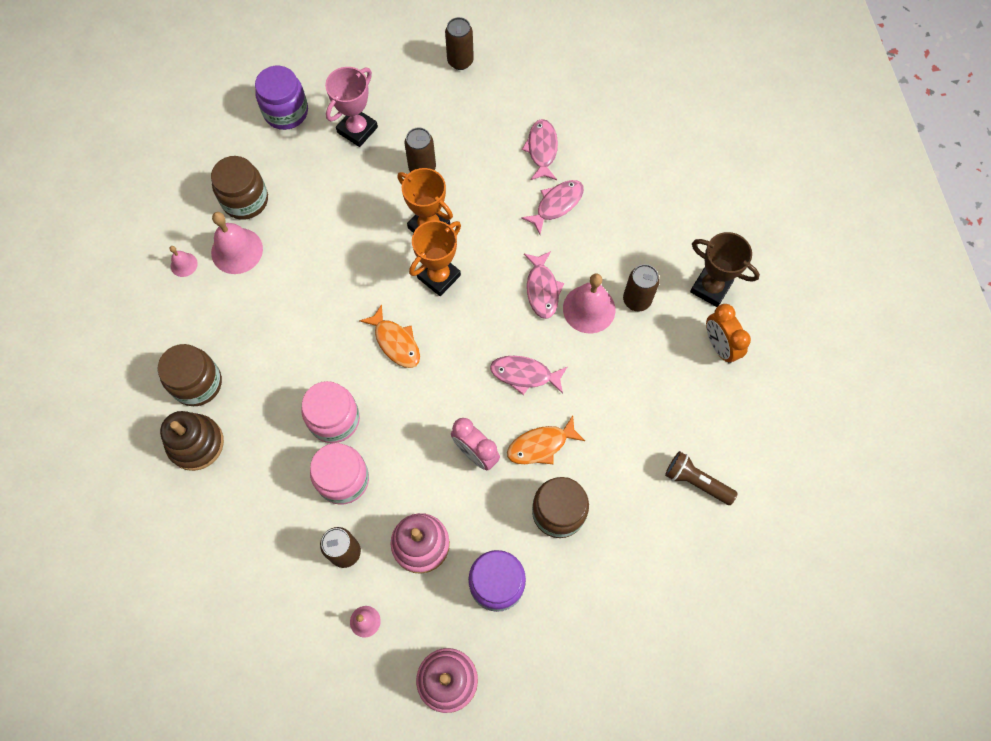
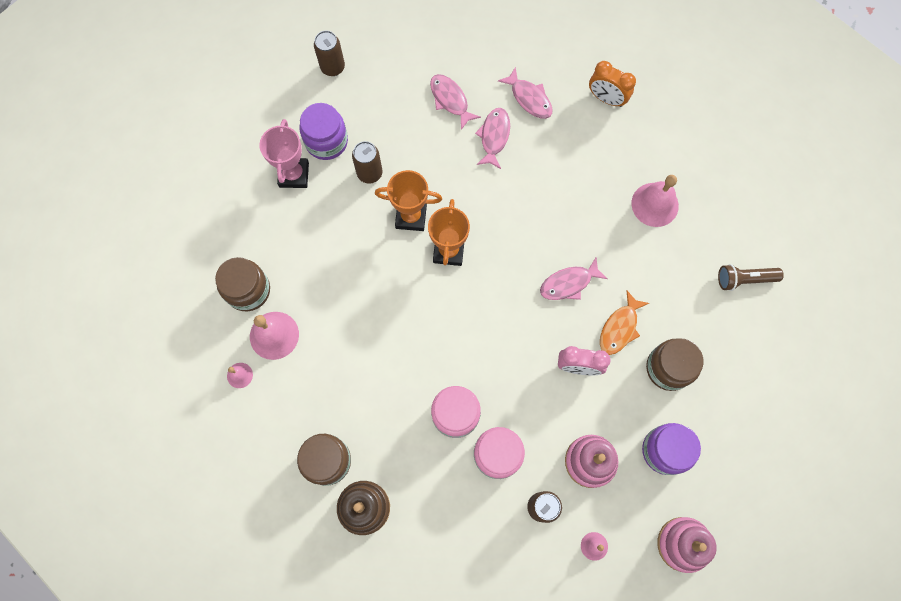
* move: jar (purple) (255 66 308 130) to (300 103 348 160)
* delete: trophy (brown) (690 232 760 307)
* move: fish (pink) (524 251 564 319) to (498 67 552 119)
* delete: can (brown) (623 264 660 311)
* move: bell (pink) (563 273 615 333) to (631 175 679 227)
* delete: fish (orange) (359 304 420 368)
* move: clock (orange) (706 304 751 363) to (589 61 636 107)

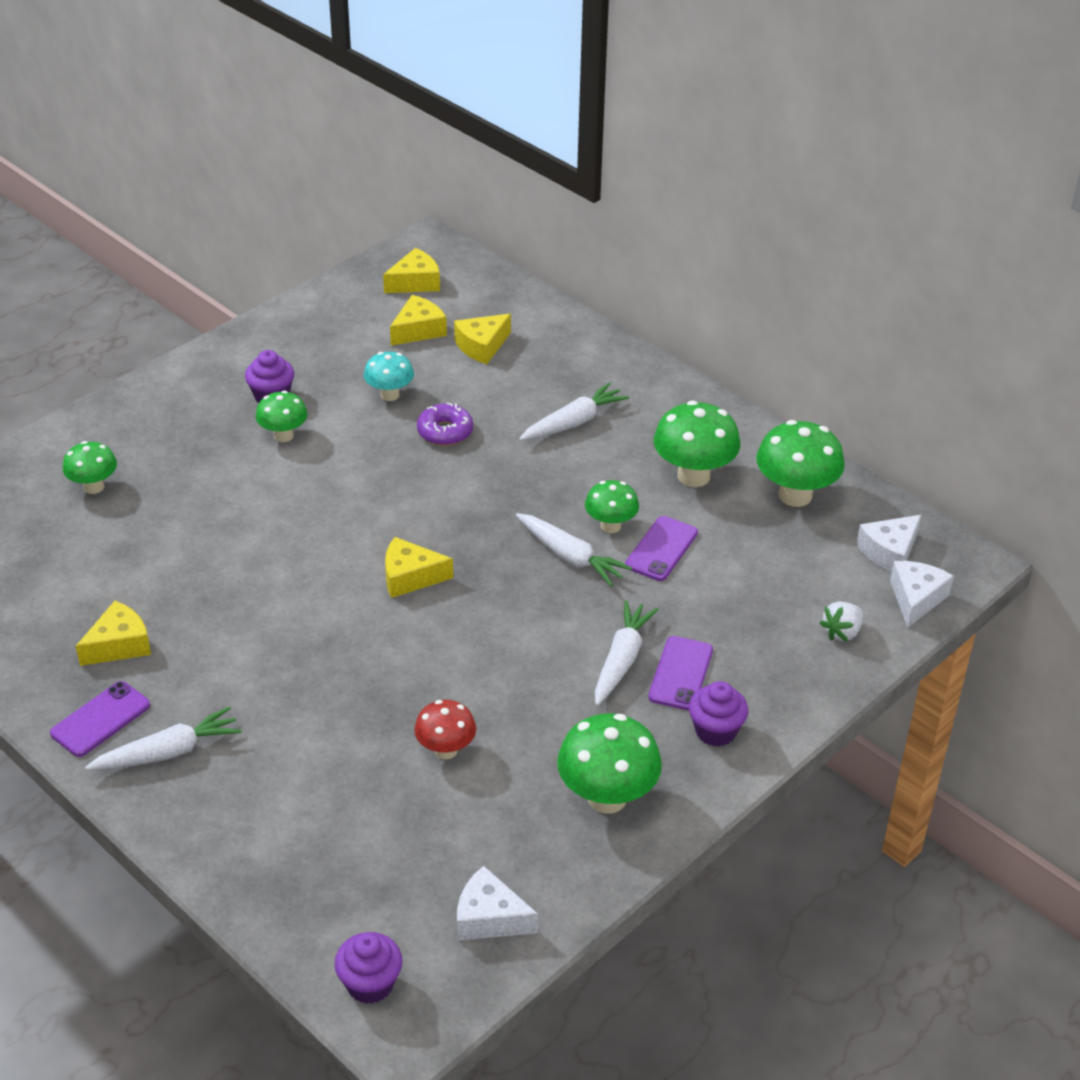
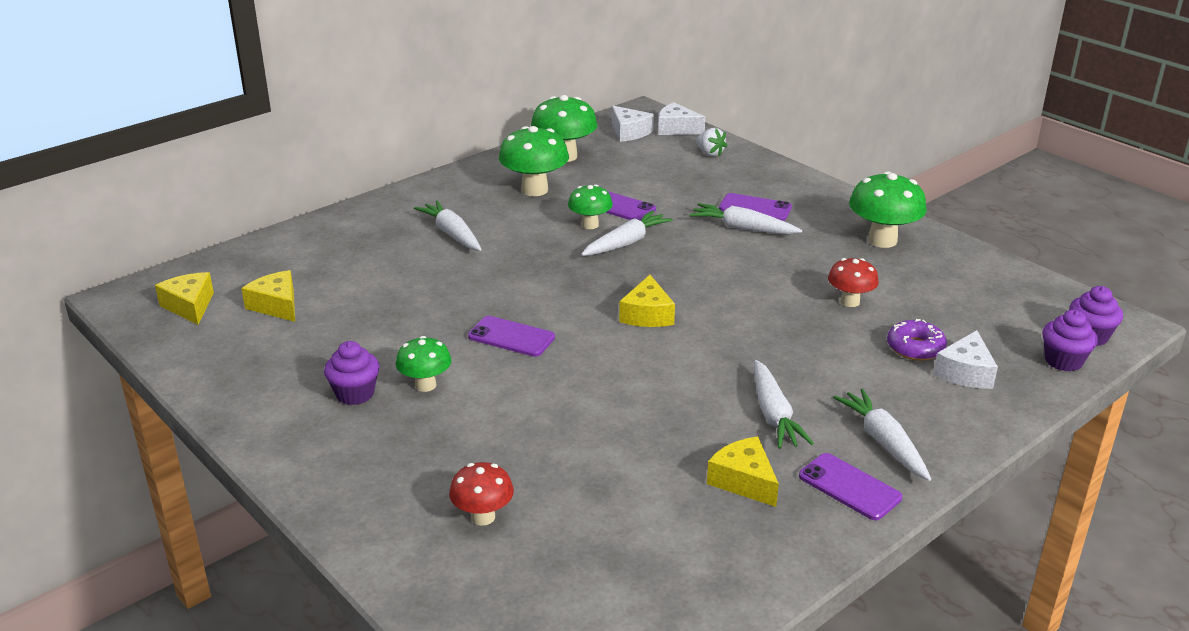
* delete: cheese (yellow) (454 314 511 364)
* delete: mushroom (turquoise) (364 352 414 401)
* move: donut (purple) (417 403 473 446) to (887 319 947 361)
* recolor: mushroom (green) (63 441 117 494) to mushroom (red) (449 462 514 525)
* move: cupcake (purple) (689 681 748 747) to (1042 310 1098 372)
* move: cheese (white) (457 866 538 940) to (933 330 998 389)
* insert: phone (purple) (468 316 555 357)
* insert: carrot (white) (754 360 814 449)

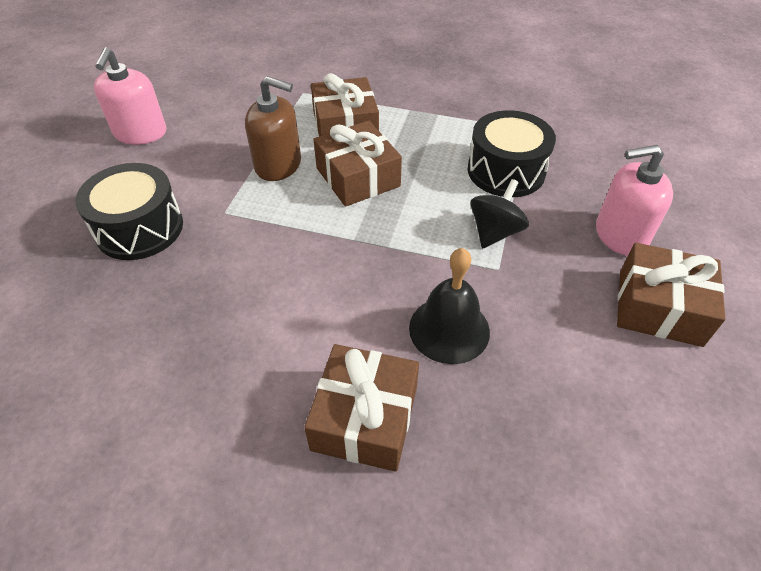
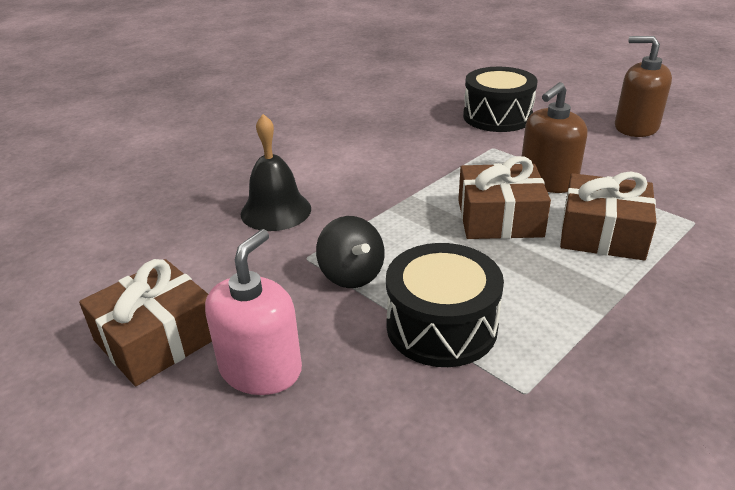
* recolor: soap dispenser (pink) (94 47 167 145) to soap dispenser (brown) (615 36 672 137)
* delete: gift (brown) (304 344 419 472)

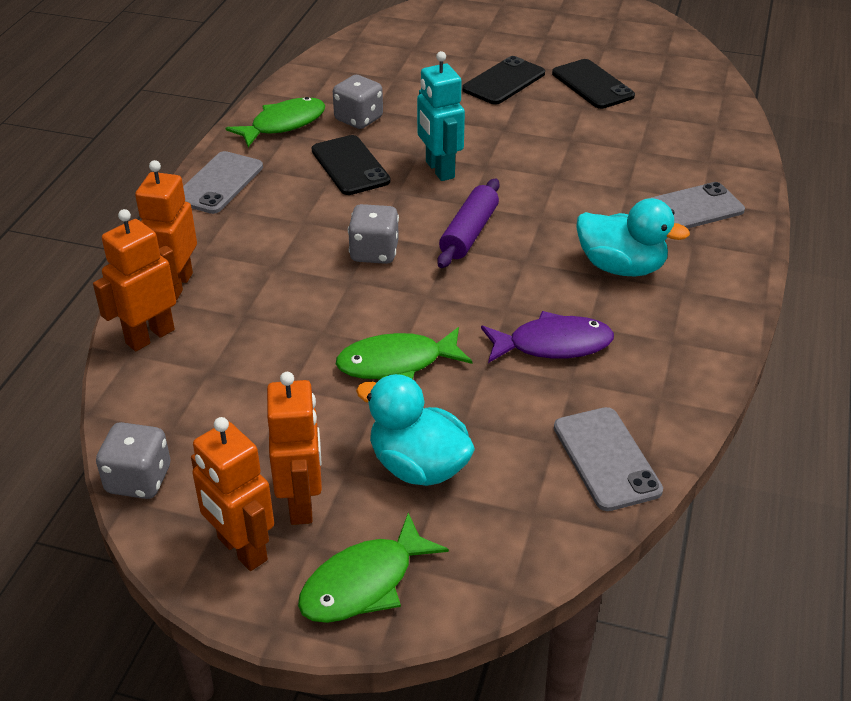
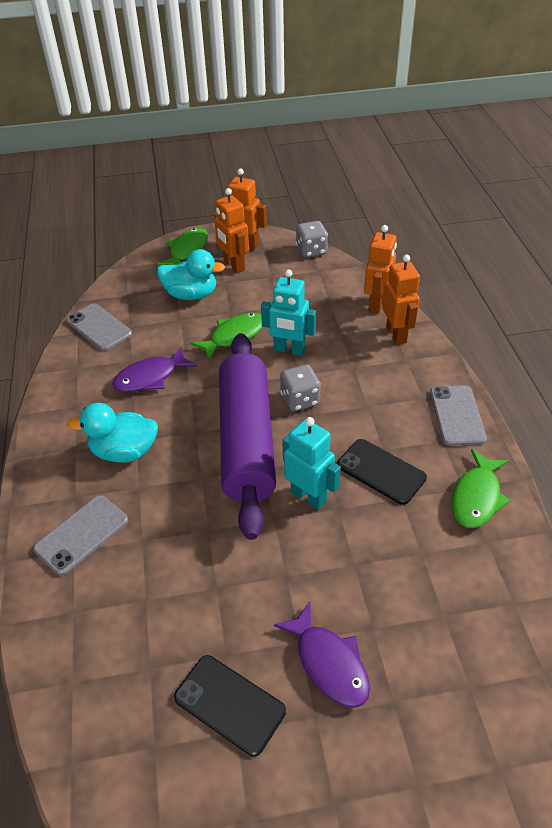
* replace: phone (black) (462 56 545 105) to fish (purple) (274 602 370 708)
* delete: dice (grey) (333 75 383 129)
* resize: rolling pin (purple) (437 179 500 268) = (219 333 276 540) x2.14
* insert: robot (turquoise) (261 269 316 356)

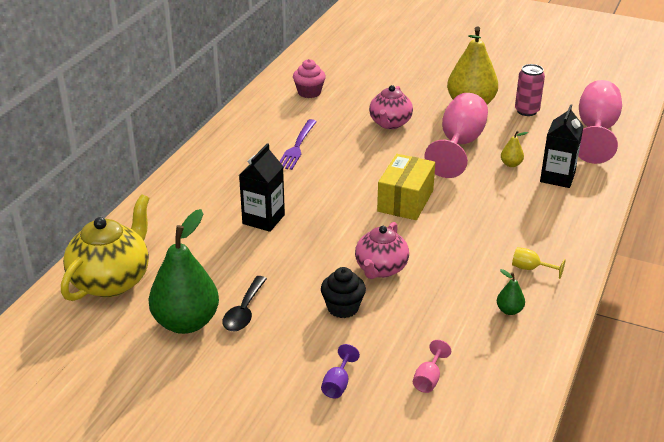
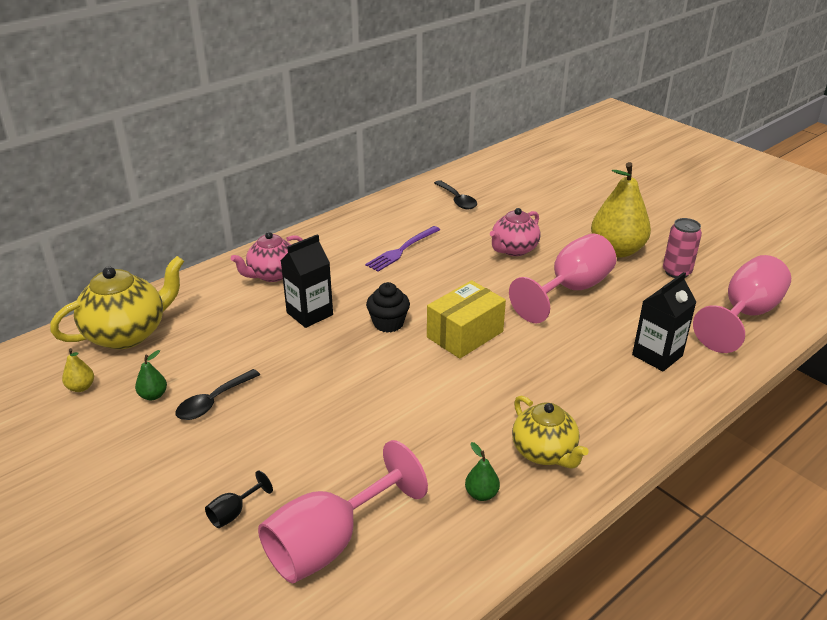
* replace: cupcake (pink) (293 59 326 98) to spoon (black) (434 180 477 209)
* move: pear (yellow) (501 131 528 167) to (62 348 94 392)
* resize: pear (green) (148 209 219 334) = (135 350 167 400) x0.42
* move: teapot (pink) (355 222 409 279) to (231 232 303 282)
* replace: goblet (yellow) (512 247 565 279) to teapot (yellow) (512 395 588 469)
* move: cupcake (black) (321 267 366 318) to (366 282 410 333)
* resize: goblet (pink) (413 340 451 393) = (258 440 428 583) x2.43
* recolor: goblet (purple) (321 344 360 398) to goblet (black) (205 470 273 528)

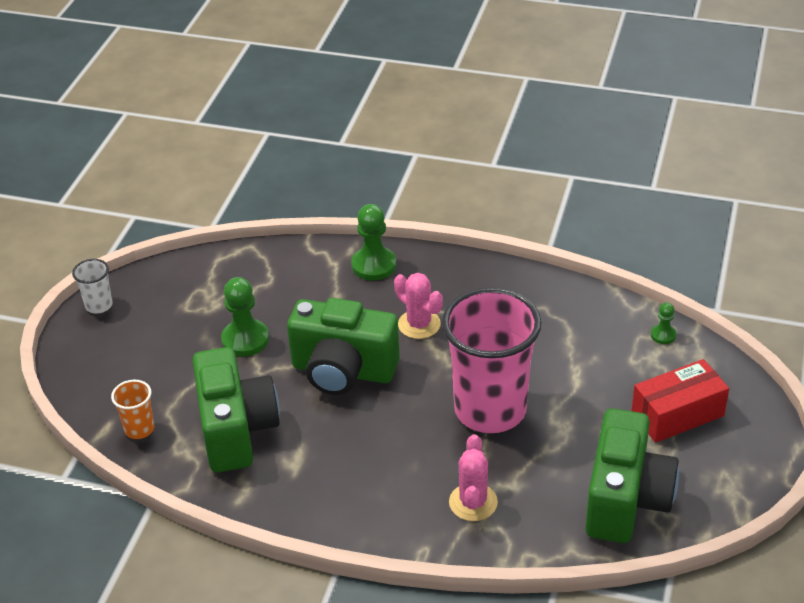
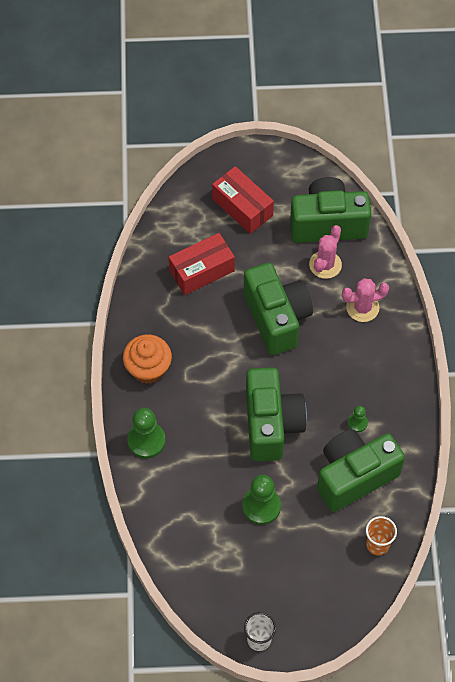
* move: cactus (pink) (394 273 443 339) to (309 225 342 279)
* replace: cup (pink) (442 288 542 433) to camera (green) (244 263 313 355)
* move: pawn (green) (651 302 677 344) to (348 406 368 432)
* insert: box (red) (169 233 235 295)
* insert: cupcake (orange) (123 335 172 384)

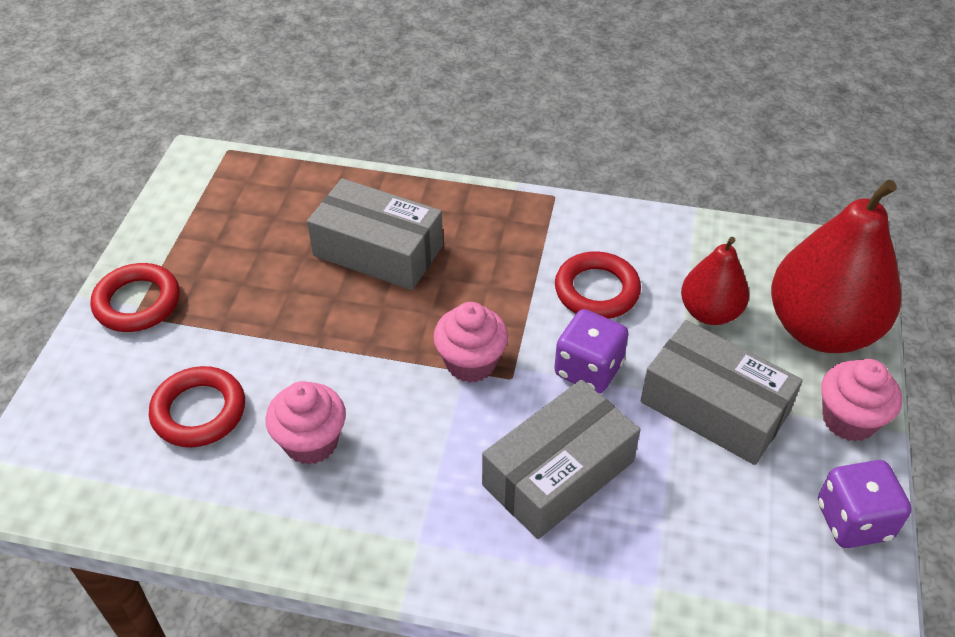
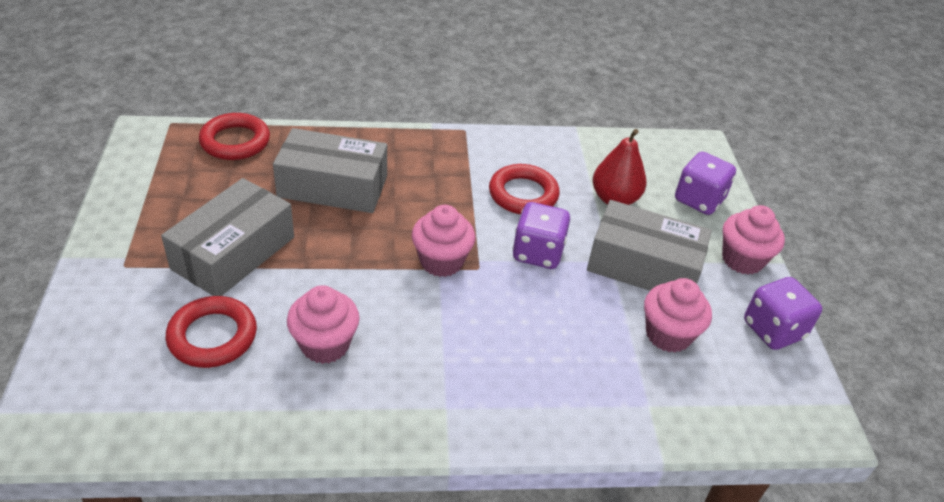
* replace: pear (red) (771 180 901 353) to dice (purple) (675 152 736 215)
* move: ring (red) (91 263 180 332) to (199 113 270 160)
* move: box (grey) (482 379 640 539) to (161 178 294 296)
* insert: cupcake (pink) (644 278 712 353)

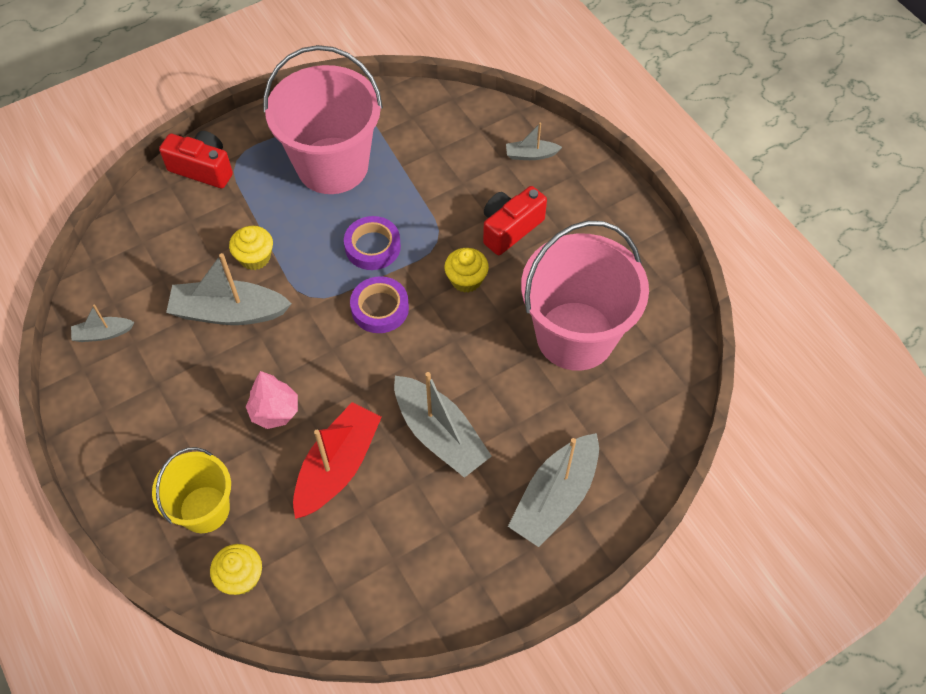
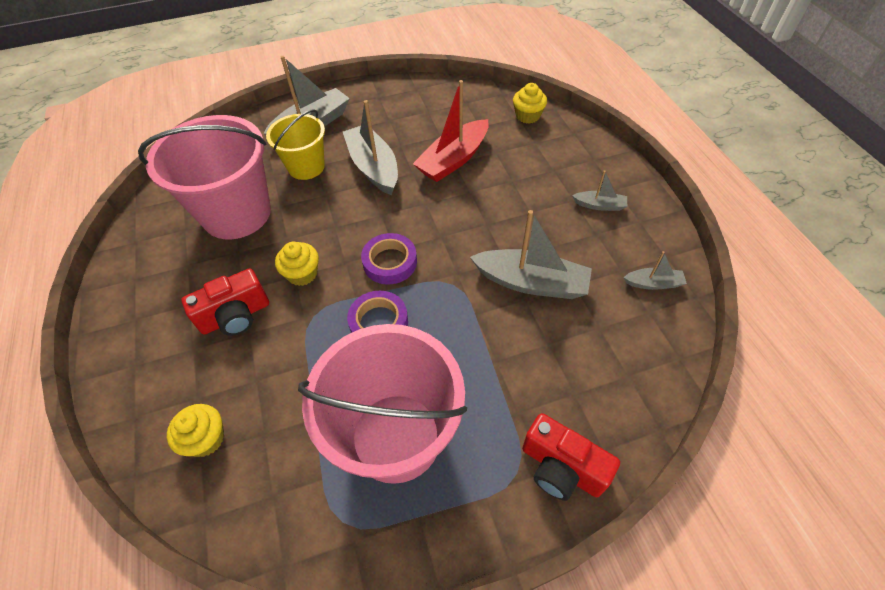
* move: boat (grey) (506 122 562 160) to (572 170 627 211)
* move: cupcake (yellow) (229 226 273 270) to (167 404 224 457)
* delete: tree (pink) (246 371 298 429)
* move: bucket (yellow) (152 447 231 533) to (266 109 325 180)

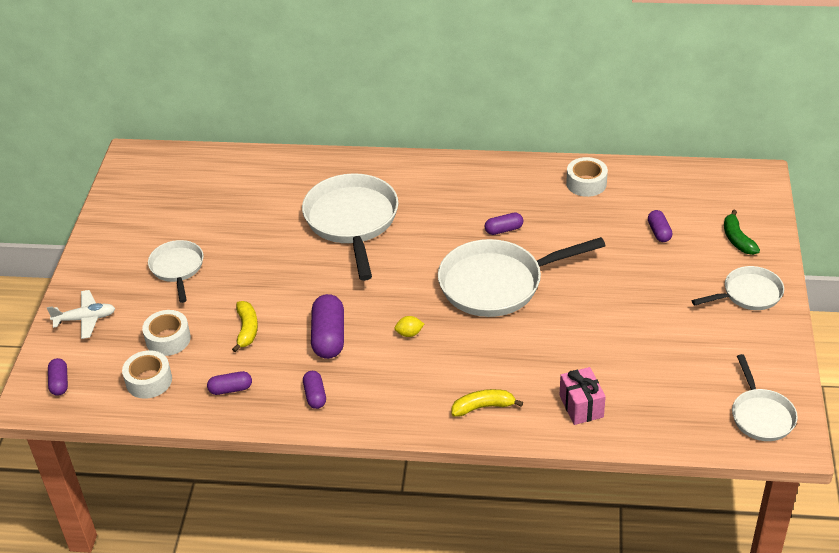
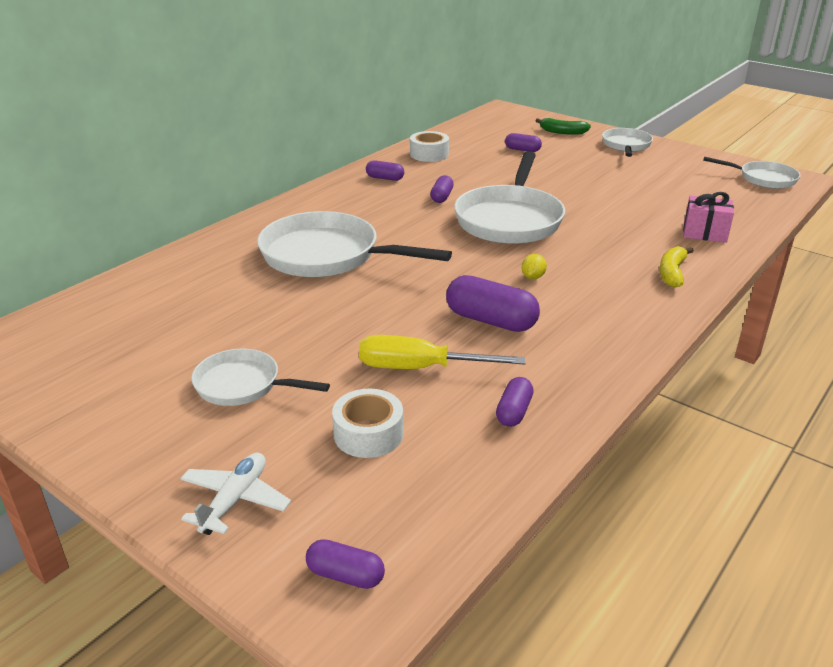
* replace: banana (yellow) (232 301 258 352) to screwdriver (yellow) (359 335 526 369)
* delete: tape (white) (122 350 172 399)
* move: capsule (purple) (303 371 326 409) to (366 160 404 181)

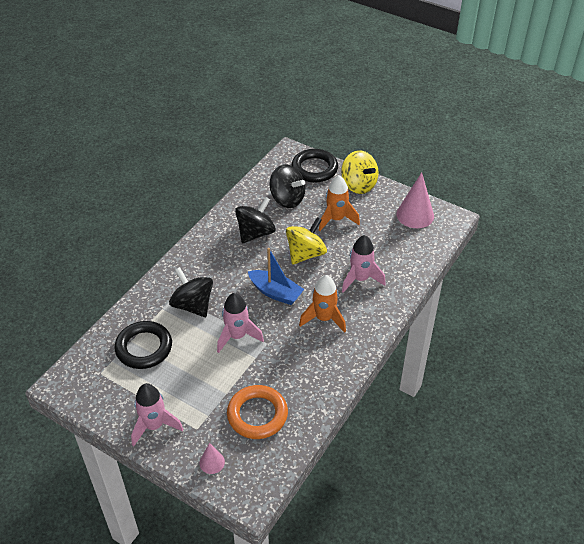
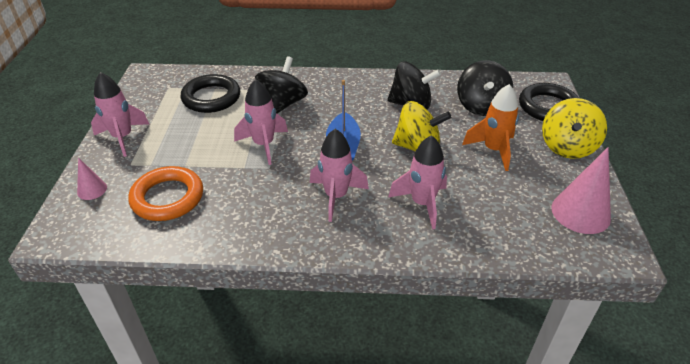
* recolor: rocket (orange) (299 275 346 333) to rocket (pink) (310 129 369 222)

